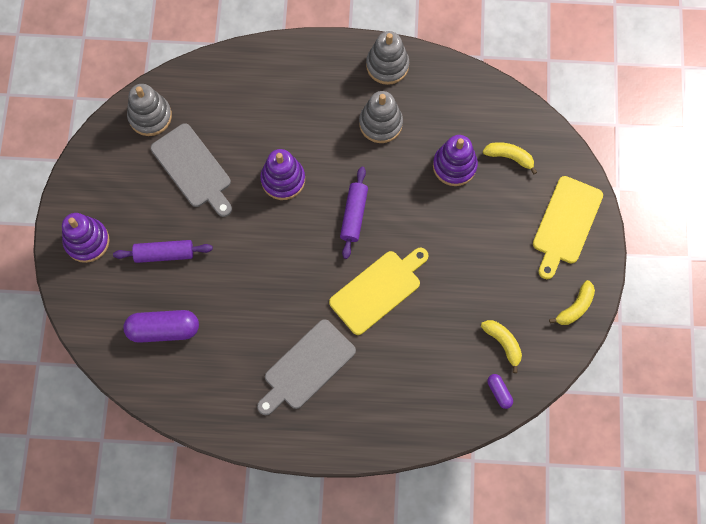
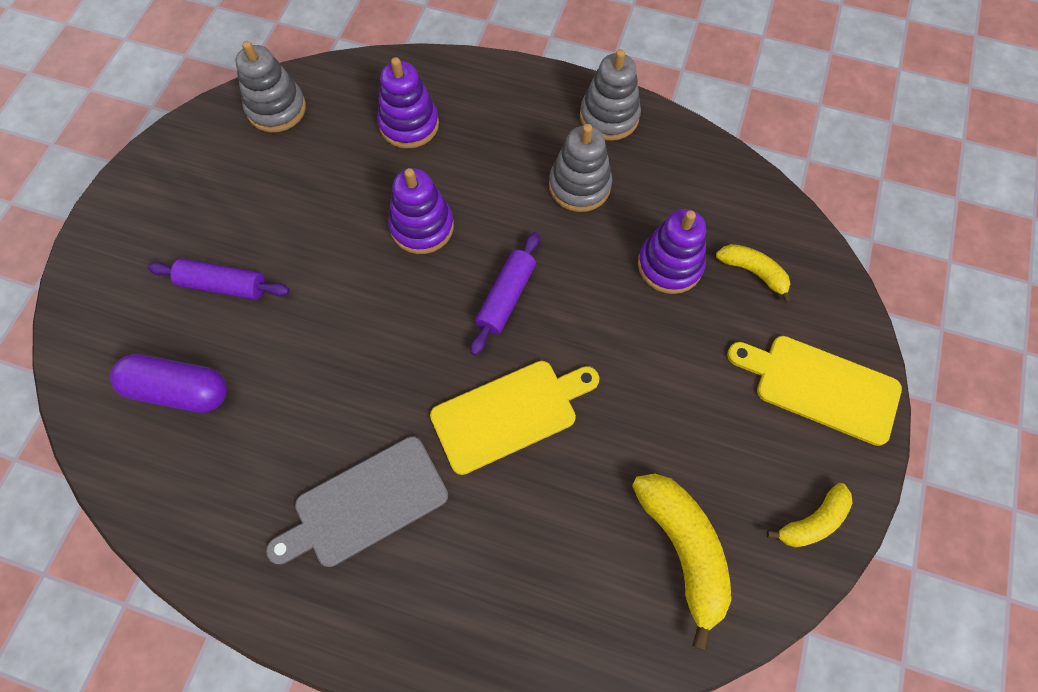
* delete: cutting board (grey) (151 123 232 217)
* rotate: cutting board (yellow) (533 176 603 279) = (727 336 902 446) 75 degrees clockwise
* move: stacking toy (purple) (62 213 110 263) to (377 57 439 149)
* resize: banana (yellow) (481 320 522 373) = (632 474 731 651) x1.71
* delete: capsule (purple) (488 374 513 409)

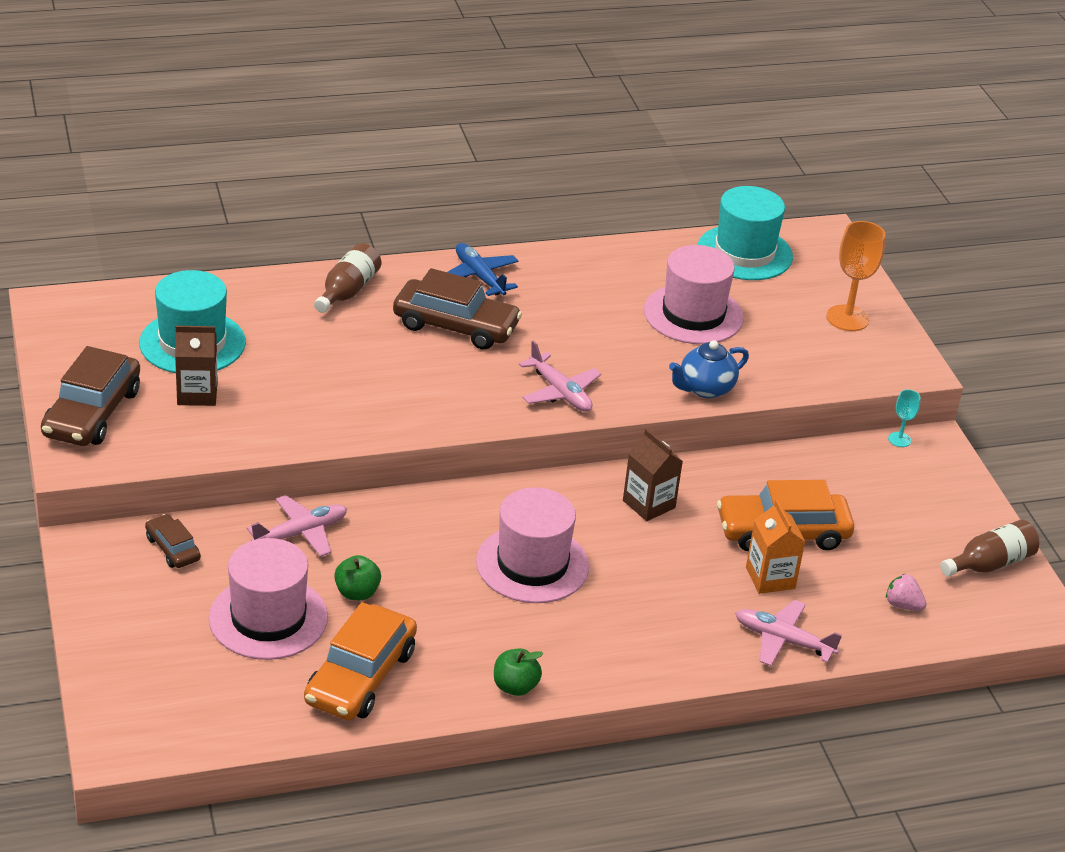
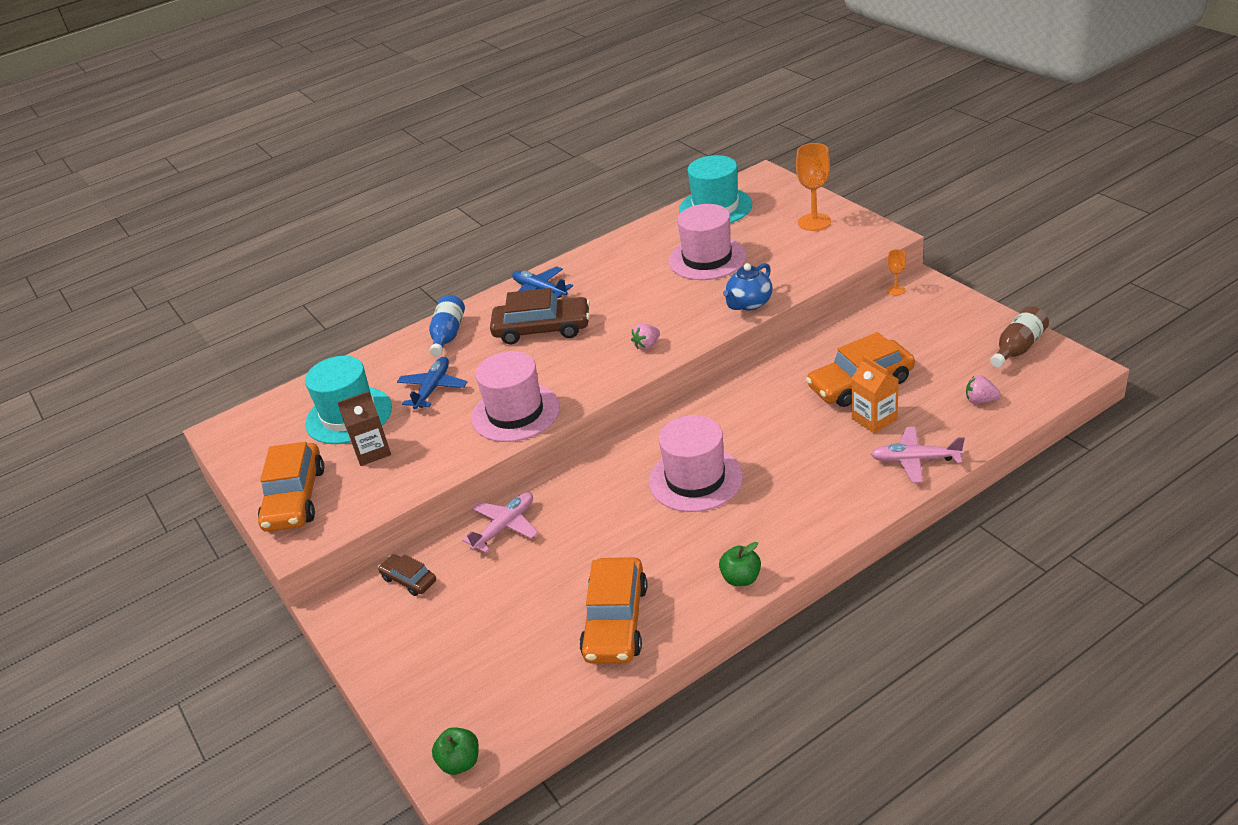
* recolor: bottle (brown) (314 243 381 313) to bottle (blue) (429 295 465 357)
* replace: plane (pink) (519 341 601 412) to strawberry (pink) (631 324 660 350)
* recolor: car (brown) (41 346 140 446) to car (orange) (258 442 324 532)
* recolor: goblet (turquoise) (888 390 921 447) to goblet (orange) (887 249 906 296)
* delete: carton (brown) (623 429 683 521)
* move: hat (pink) (209 538 328 660) to (471 351 560 442)
* move: apple (green) (334 555 381 600) to (432 727 479 775)
* insert: plane (blue) (397 357 467 409)

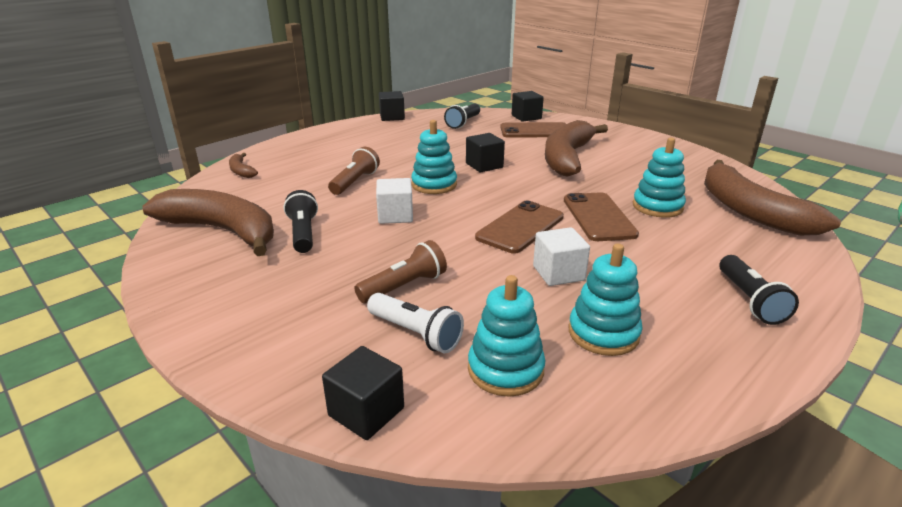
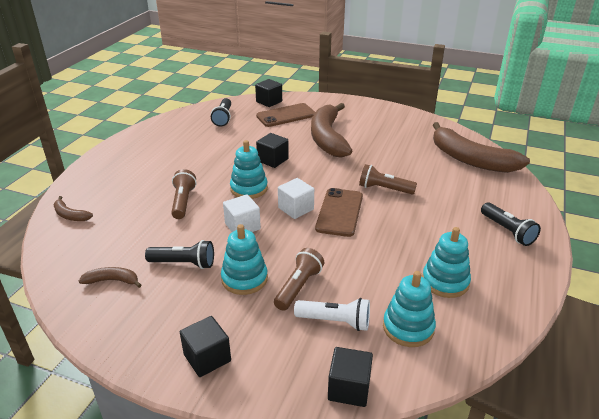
* move: cube (black) (379 91 405 121) to (180 316 231 377)
* move: stacking toy (turquoise) (633 137 686 218) to (221 224 268 295)
* resize: banana (brown) (142 189 274 256) = (79 267 141 288) x0.43
* rotate: flashlight (black) (284 190 318 253) = (145 240 214 269) 135 degrees clockwise
* replace: phone (brown) (564 192 639 241) to flashlight (brown) (359 164 417 195)
* move: cube (white) (533 227 590 286) to (278 178 314 219)

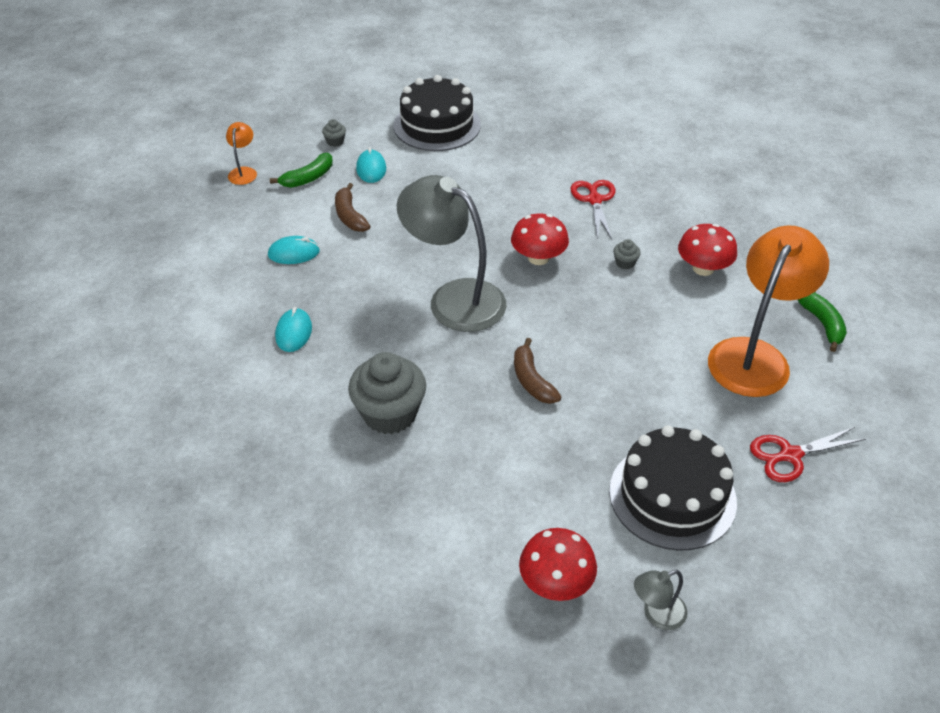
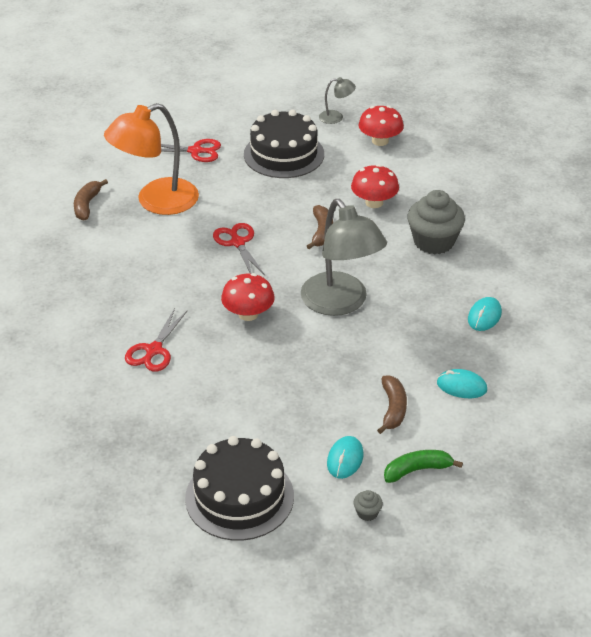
* delete: lamp (orange) (226 122 257 185)
* move: mushroom (red) (678 224 737 276) to (351 164 399 208)
* delete: cupcake (grey) (613 239 641 269)
* recolor: banana (green) (798 292 847 352) to banana (brown) (74 179 108 221)
* insert: scissors (red) (213 223 265 275)

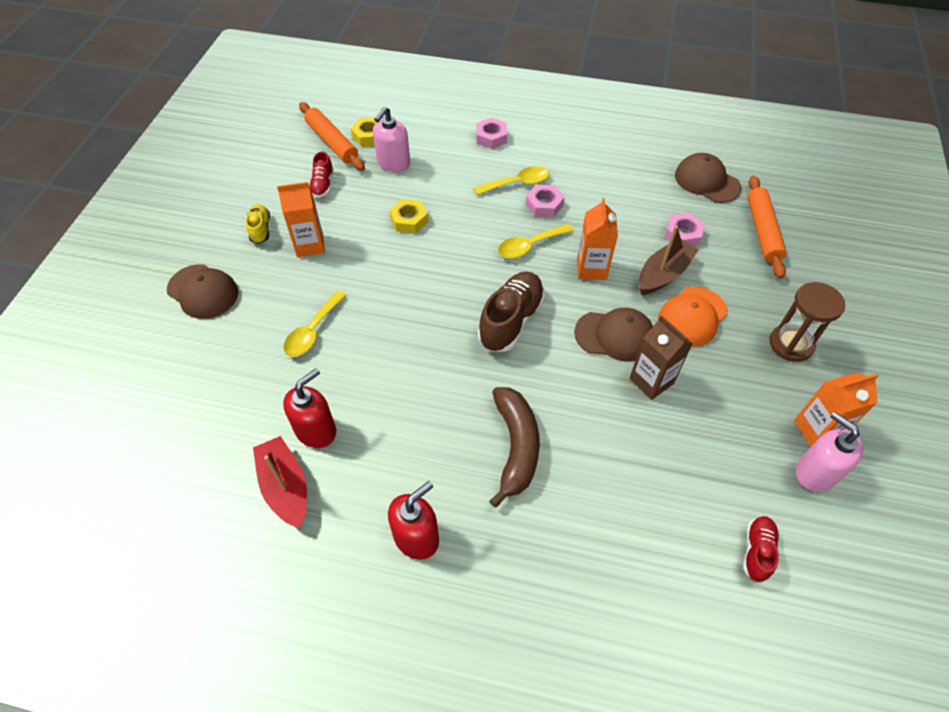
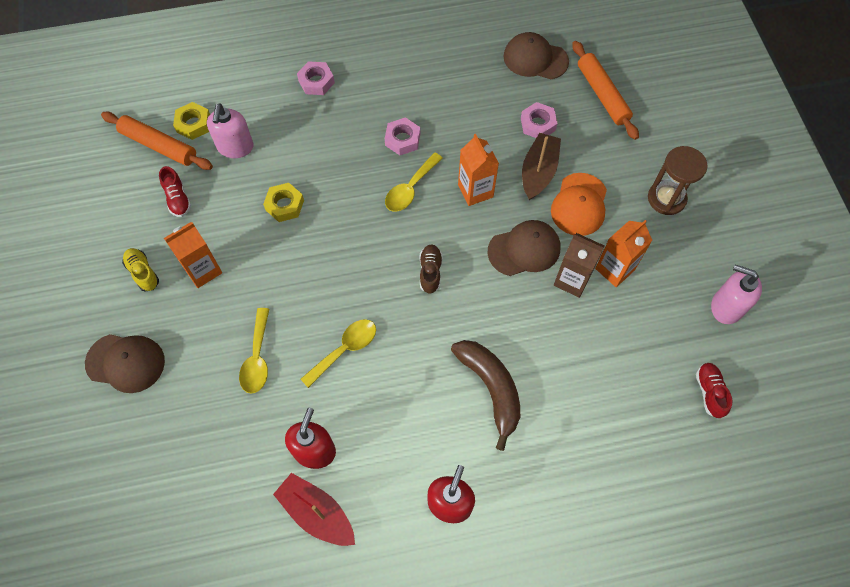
* move: spoon (yellow) (473 166 550 195) to (301 319 376 388)
* resize: shoe (brown) (478 272 545 352) = (419 244 443 294) x0.55
* move: carton (orange) (794 373 879 446) to (595 220 653 287)

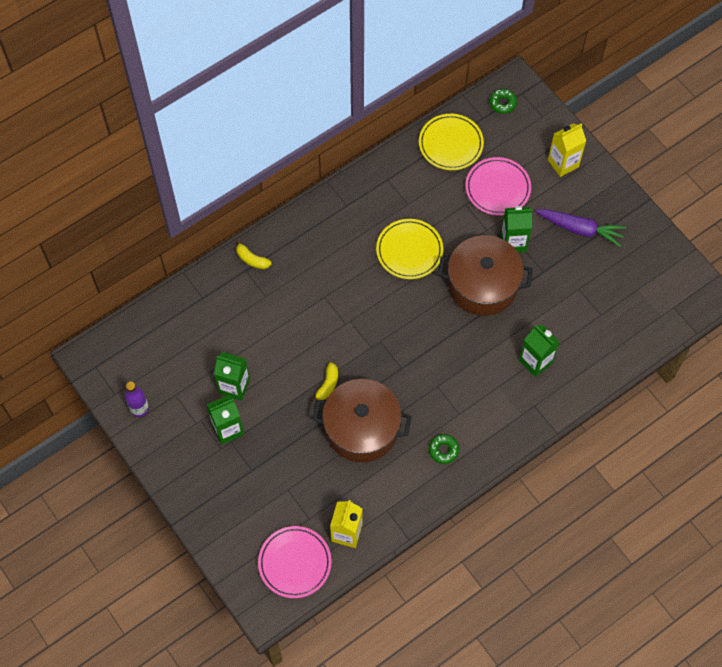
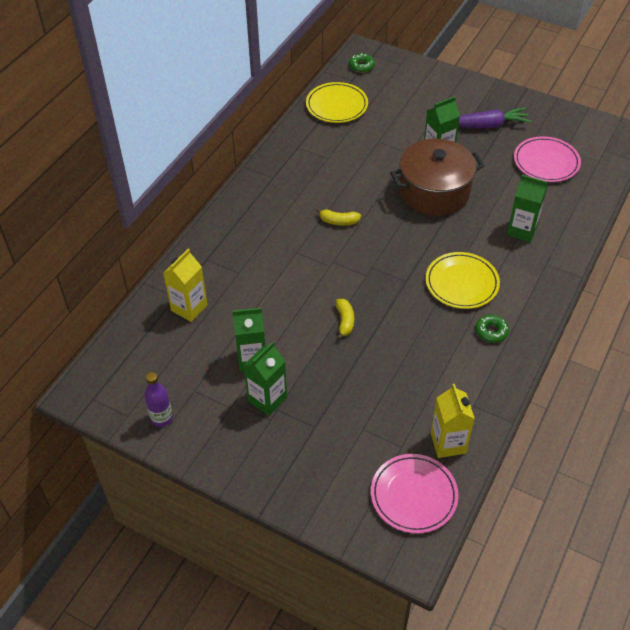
* move: carton (yellow) (548 123 586 177) to (163 249 208 322)
* move: plate (pink) (465 157 531 216) to (514 136 581 182)
* move: plate (yellow) (376 219 443 279) to (425 252 500 309)
* move: banana (yellow) (236 240 271 269) to (316 208 361 226)
* delete: pot (brown) (312 379 411 462)

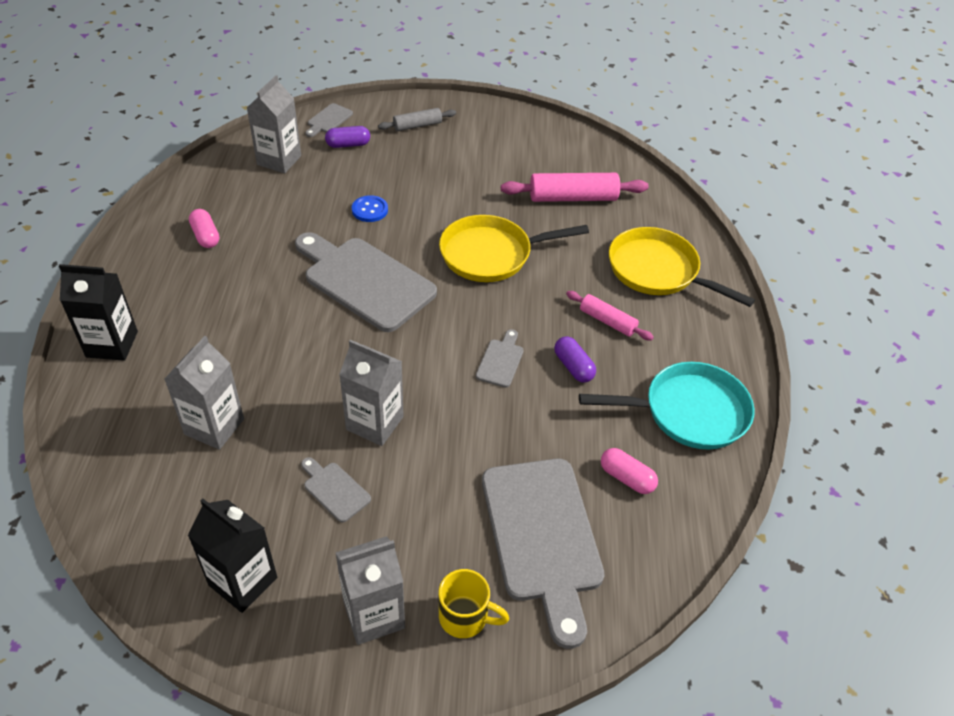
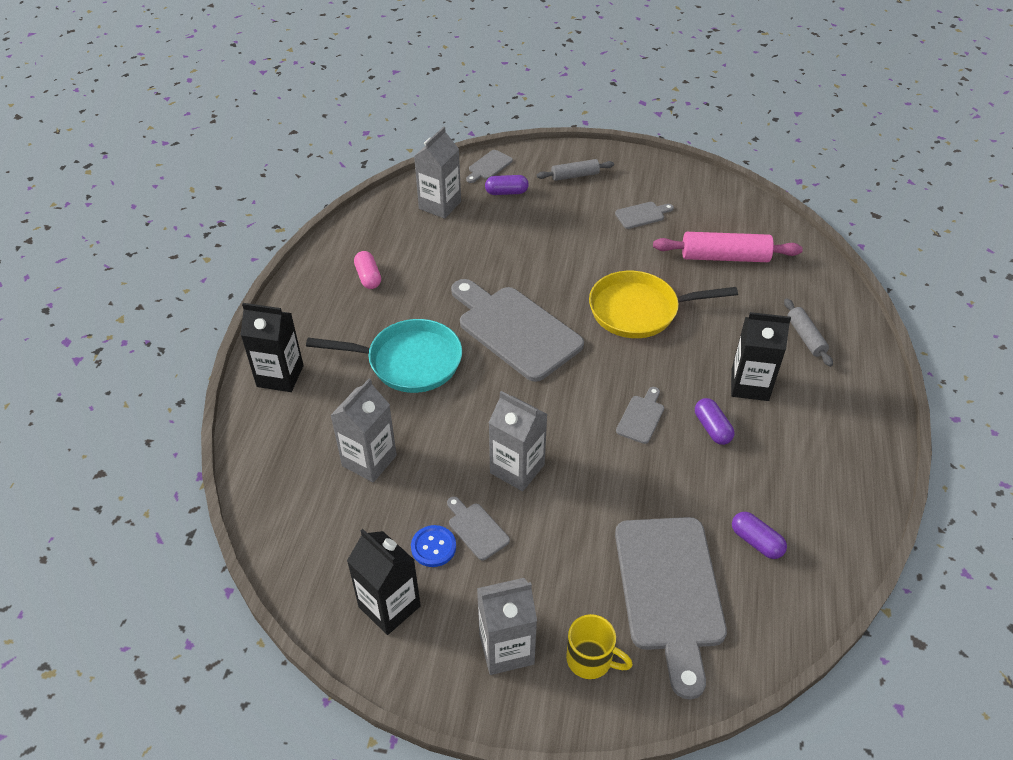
* move: button (blue) (352 195 388 222) to (411 525 456 567)
* replace: pan (yellow) (609 227 755 307) to rolling pin (grey) (784 298 833 367)
* replace: rolling pin (pink) (566 291 654 341) to carton (black) (731 312 791 401)
* move: pan (turquoise) (579 362 754 450) to (306 319 462 393)
* recolor: capsule (pink) (601 448 658 494) to capsule (purple) (732 512 787 559)
* insert: cutting board (grey) (615 202 674 229)

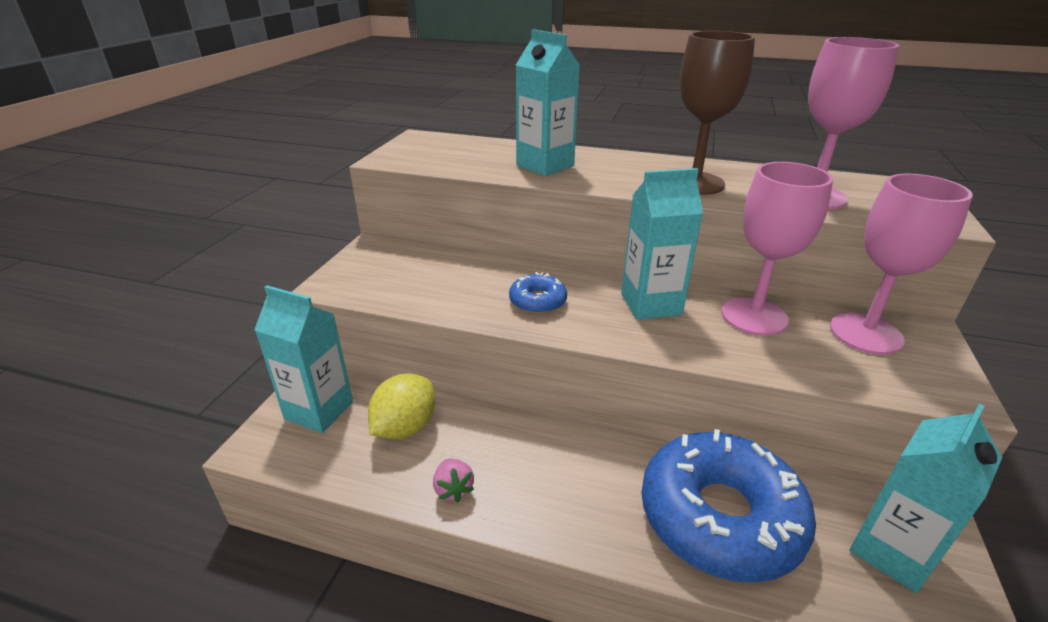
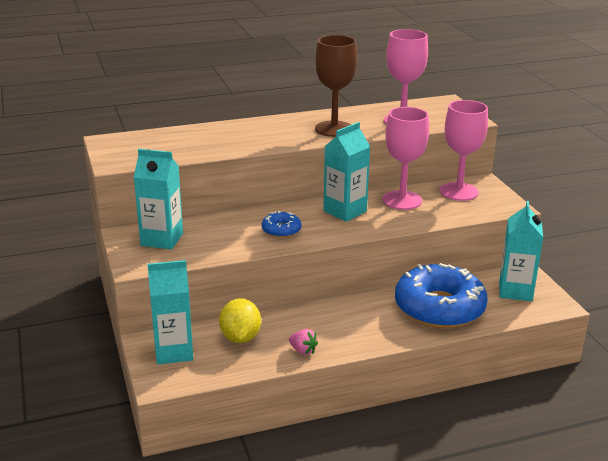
* move: carton (turquoise) (516 29 580 176) to (134 149 183 250)

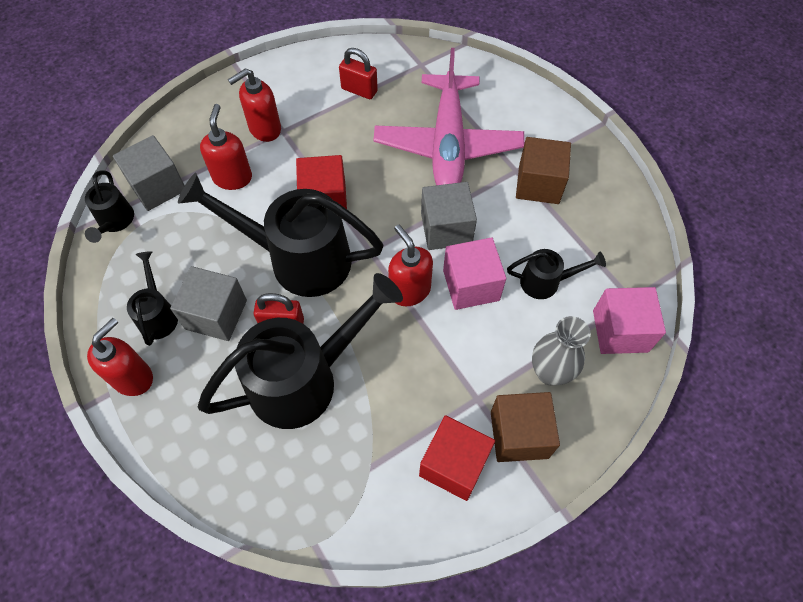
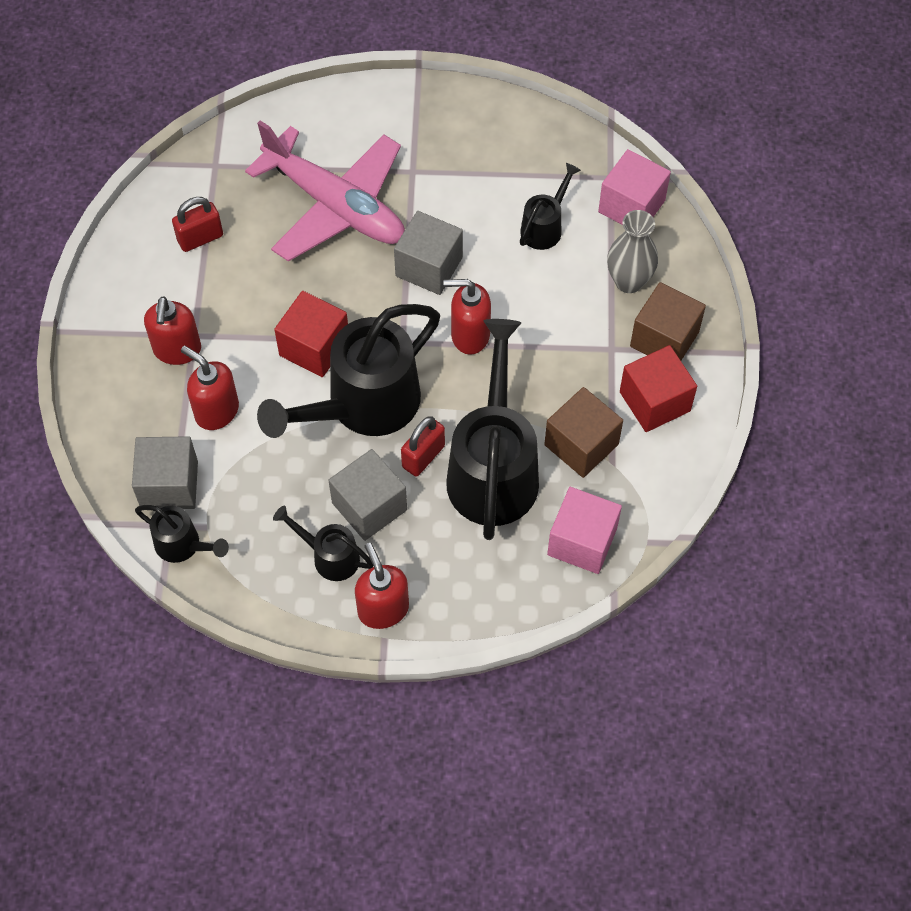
* move: cube (brown) (516 137 571 204) to (544 387 623 478)
* move: cube (pink) (443 237 506 310) to (547 487 622 574)

